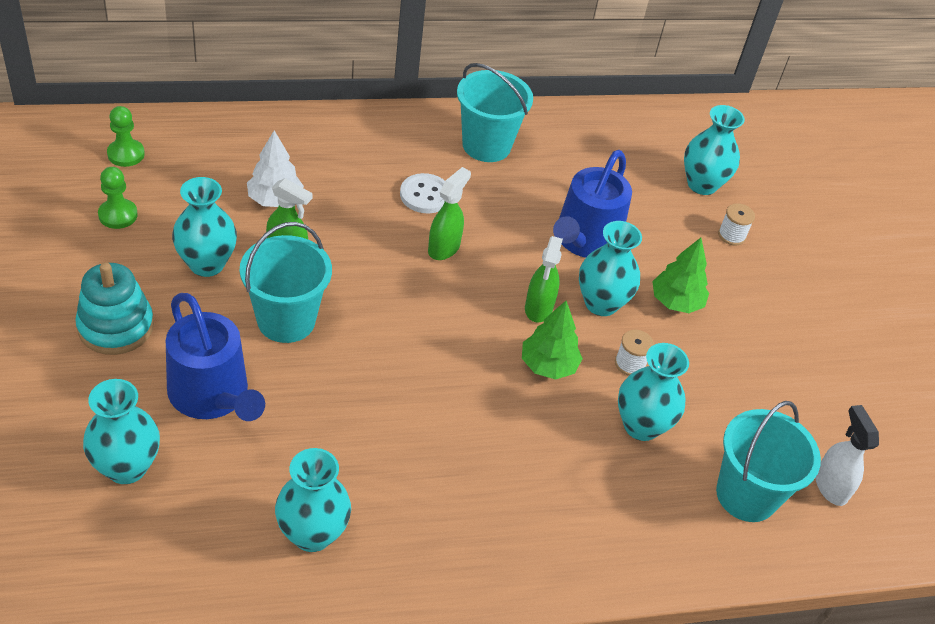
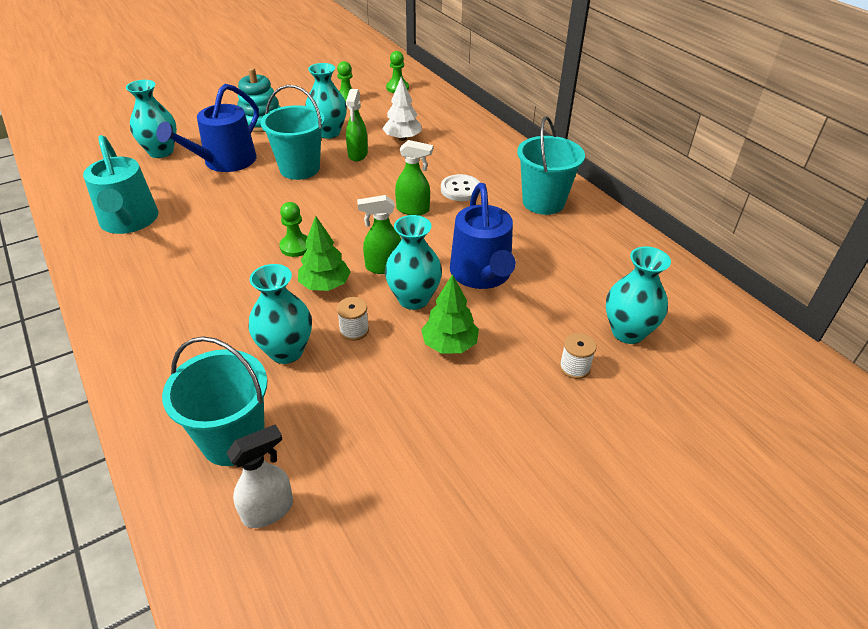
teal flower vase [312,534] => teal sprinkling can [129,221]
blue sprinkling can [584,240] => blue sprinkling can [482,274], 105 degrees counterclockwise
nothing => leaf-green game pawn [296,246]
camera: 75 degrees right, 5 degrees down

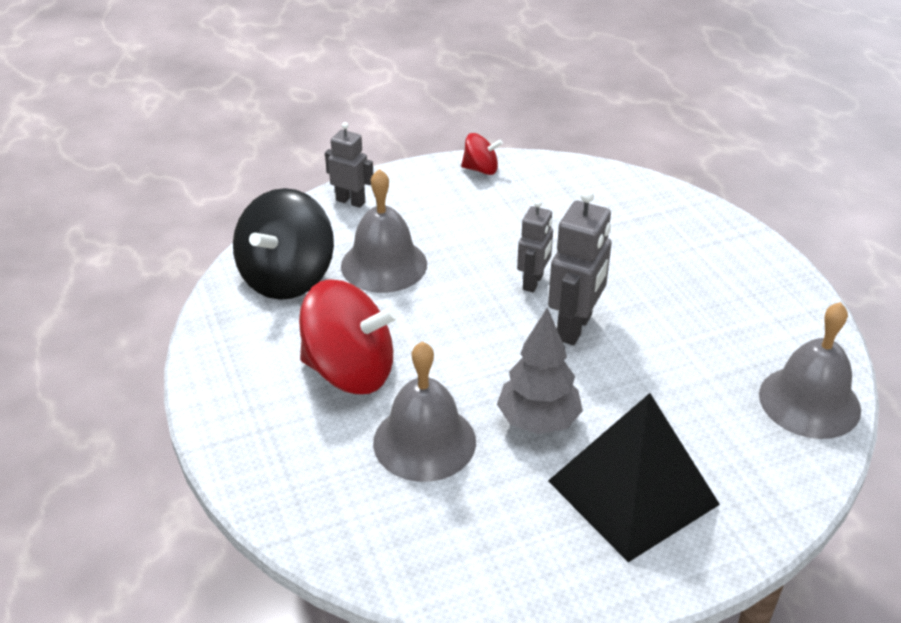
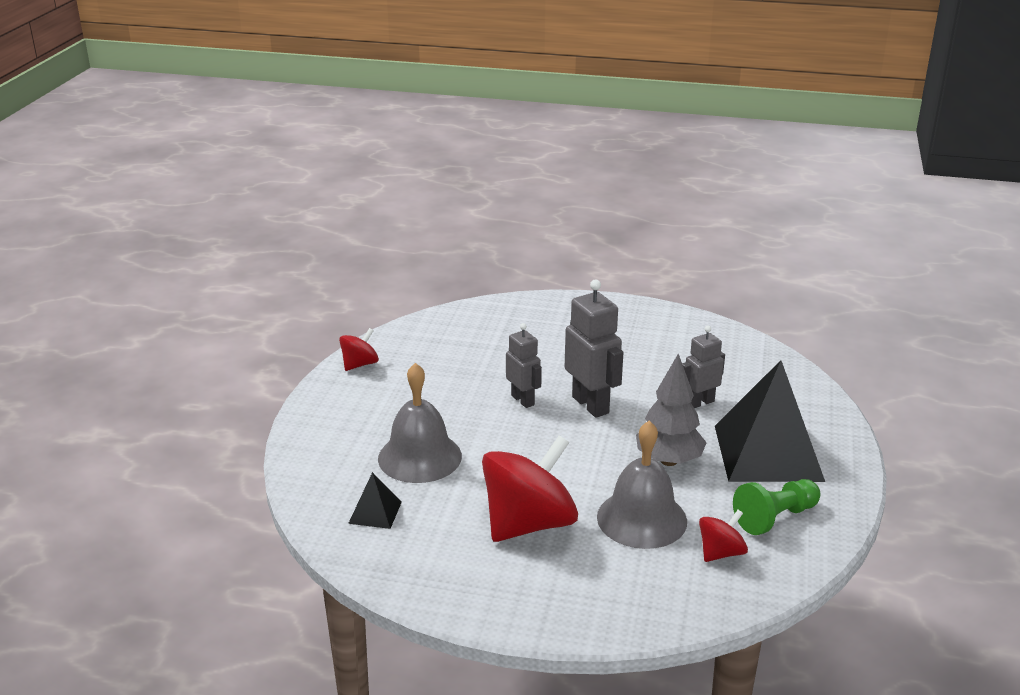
ebony spinning top [287,278] => ebony pyramid shape [375,512]
ash-grey robot figure [351,201] => ash-grey robot figure [700,402], move
ash-grey school bell [809,401] => nothing
nothing => scarlet spinning top [721,553]
nothing => leaf-green game pawn [775,518]
camera: 55 degrees left, 10 degrees down

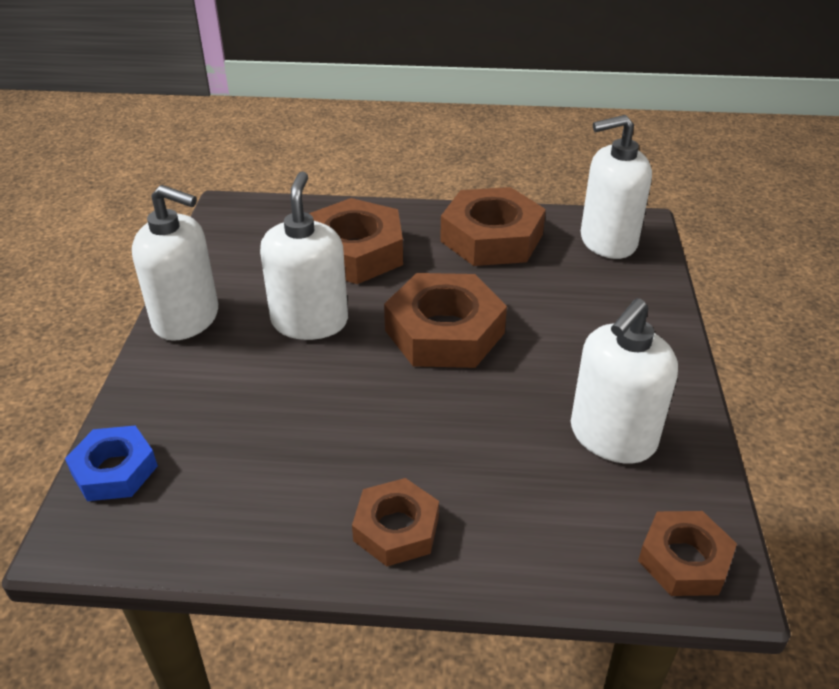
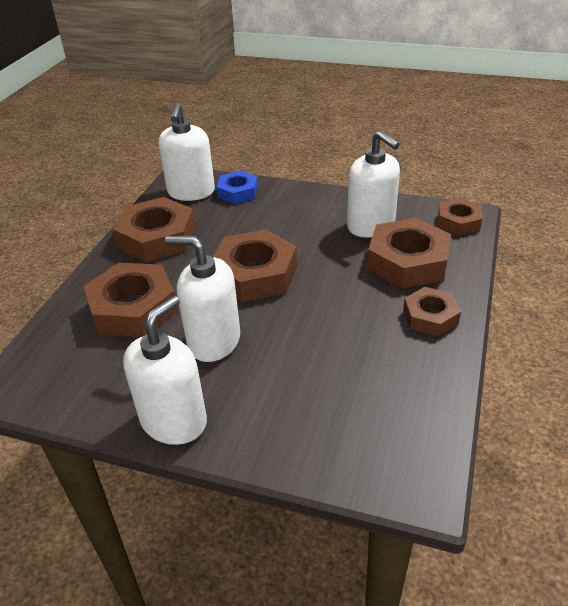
blue hex nut [114,470] => blue hex nut [238,192], move
nothing => brown hex nut [408,261]
camera: 75 degrees left, 0 degrees up

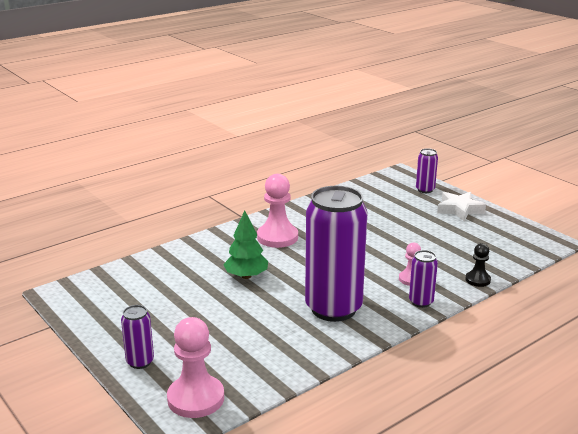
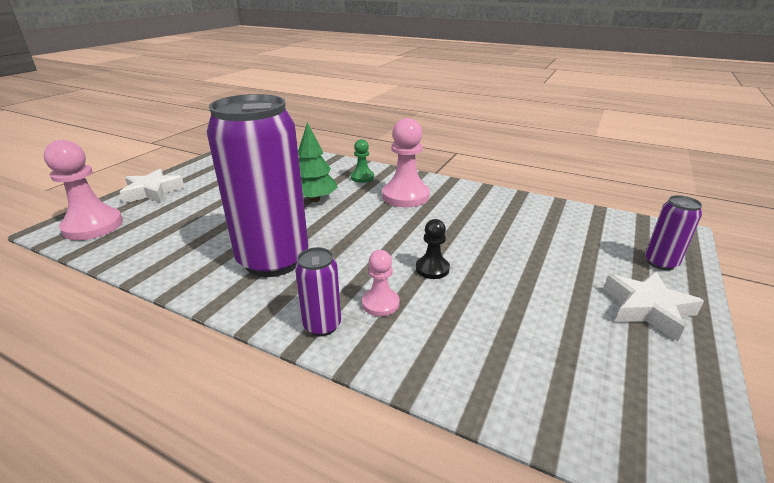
purple can [140,362] => snow-white five-pointed star [152,192]
ebony game pawn [477,280] => ebony game pawn [432,269], move
nothing => leaf-green game pawn [362,177]
camera: 65 degrees right, 5 degrees up

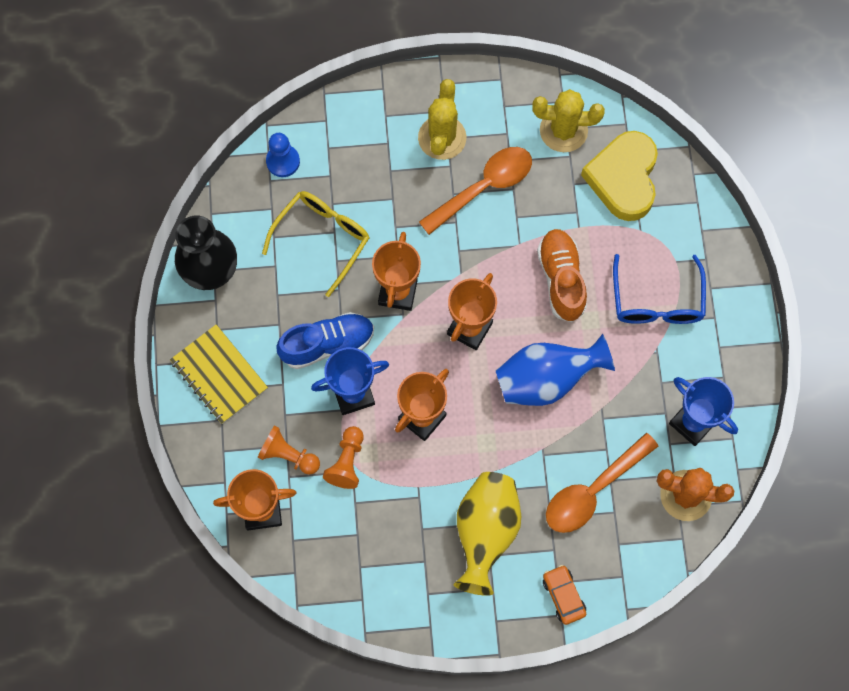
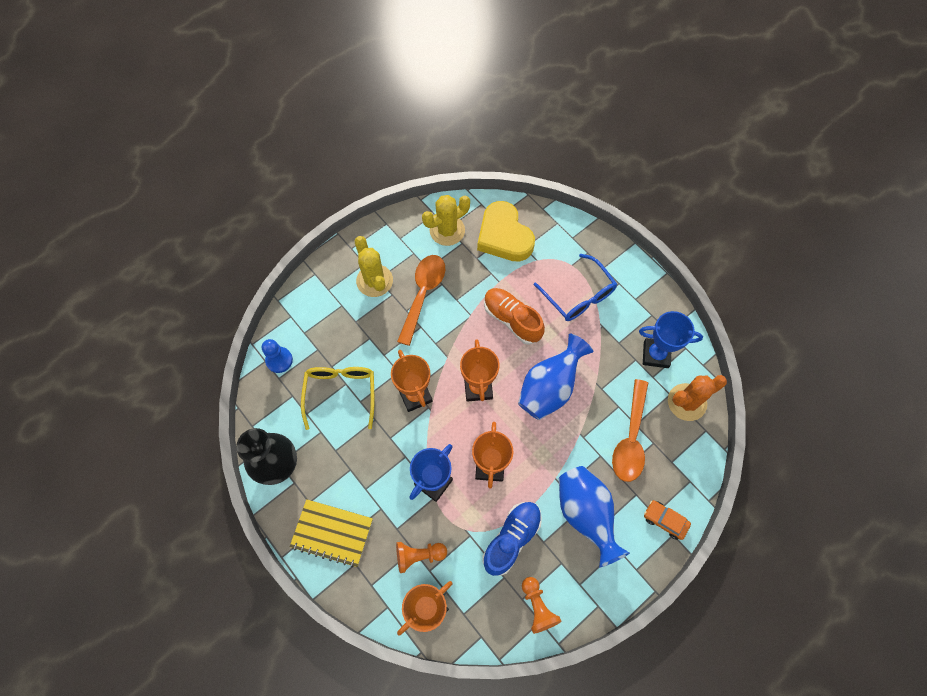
blue lace-up shoe [327,344] => blue lace-up shoe [511,539], move
orange game pawn [347,462] => orange game pawn [537,606], move
yellow flower vase [485,532] => blue flower vase [585,514]
camera: 35 degrees left, 5 degrees down

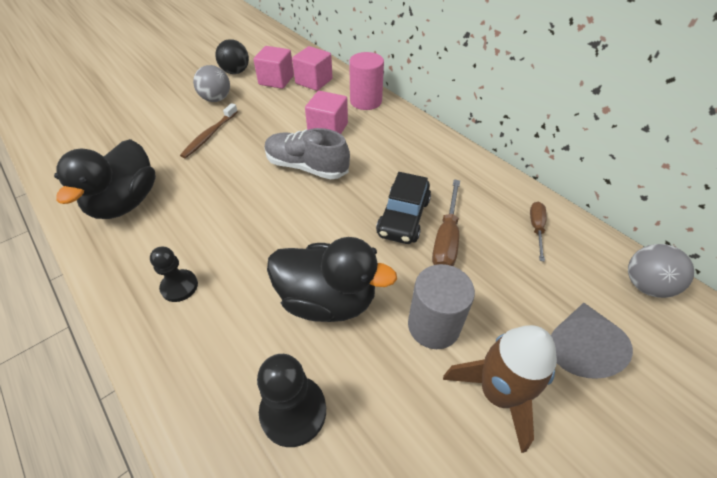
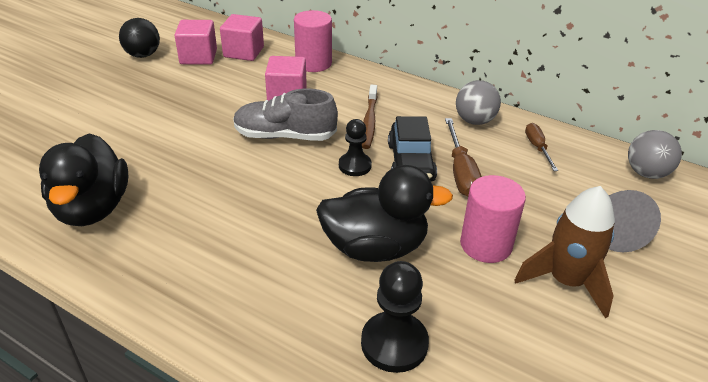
ebony game pawn [179,286] => ebony game pawn [355,166], move
brown dental brush [209,135] => brown dental brush [369,122], move
ash-grey sphere [216,99] => ash-grey sphere [474,121], move
ash-grey cylinder shape [433,325] => rose-pink cylinder shape [486,244]
camera: 20 degrees left, 10 degrees down

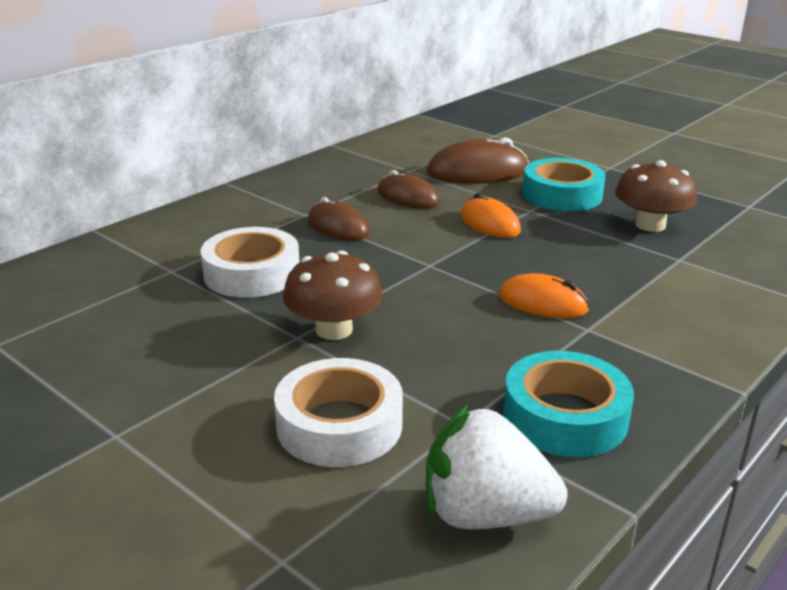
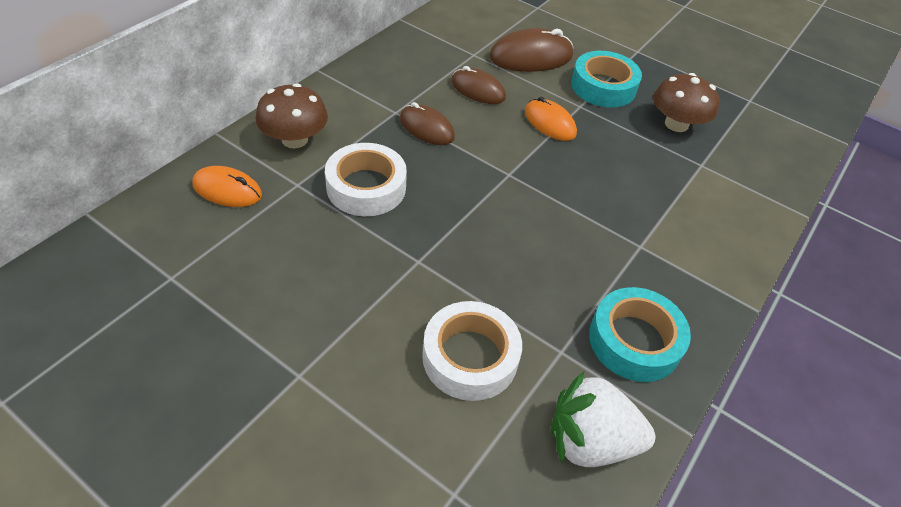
brown mushroom [334,330] => brown mushroom [294,139], move
orange mouse [543,303] => orange mouse [227,190], move
camera: 10 degrees left, 20 degrees up

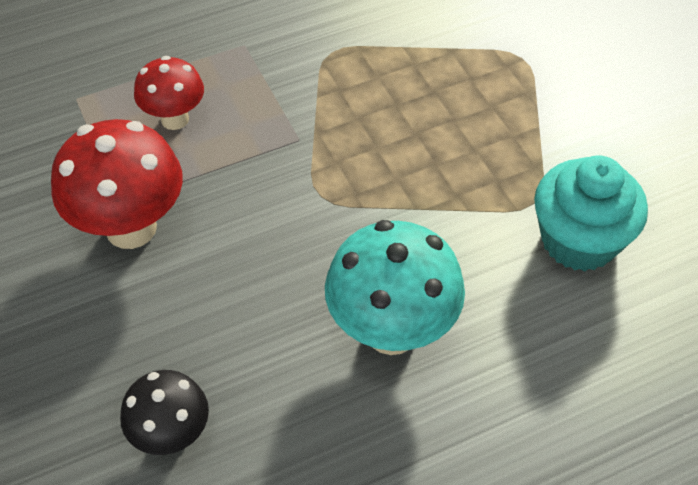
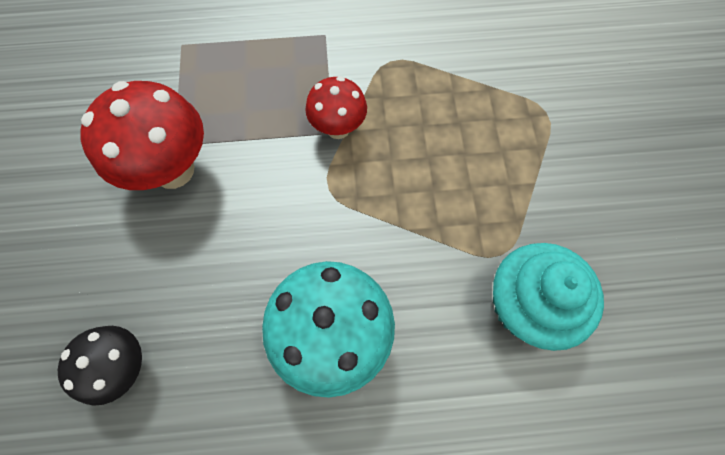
scarlet mushroom [175,119] => scarlet mushroom [338,128], move
camera: 20 degrees right, 15 degrees up

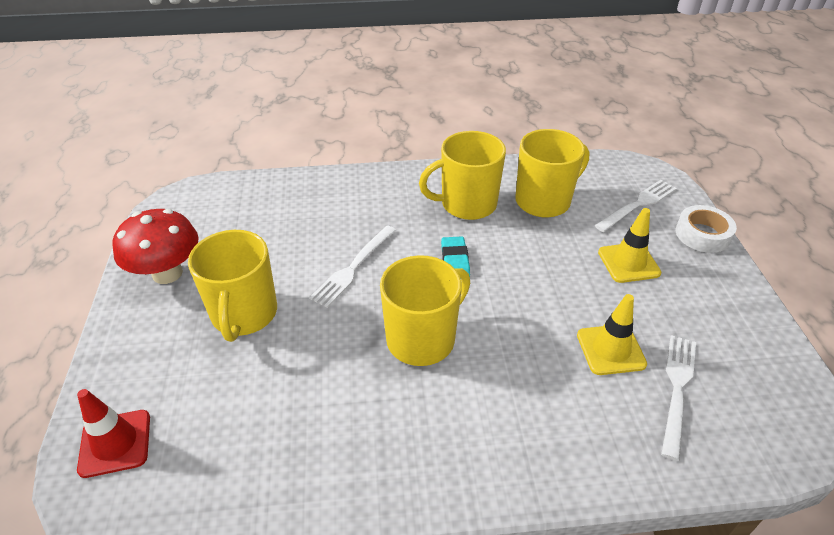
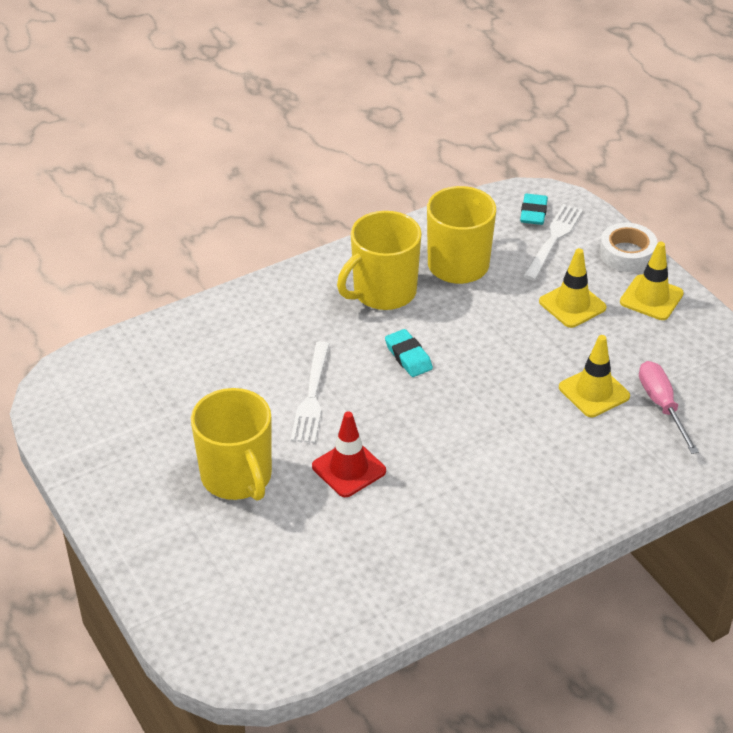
scarlet road cone [115,443] => scarlet road cone [349,469], move
scarlet mushroom [167,273] => nothing
yellow mug [422,339] => nothing
snow-white table fork [677,388] => rose-pink hand screwdriver [662,405]
nothing => teal gum eraser [533,213]
nothing => yellow road cone [651,298]
camera: 25 degrees left, 0 degrees up

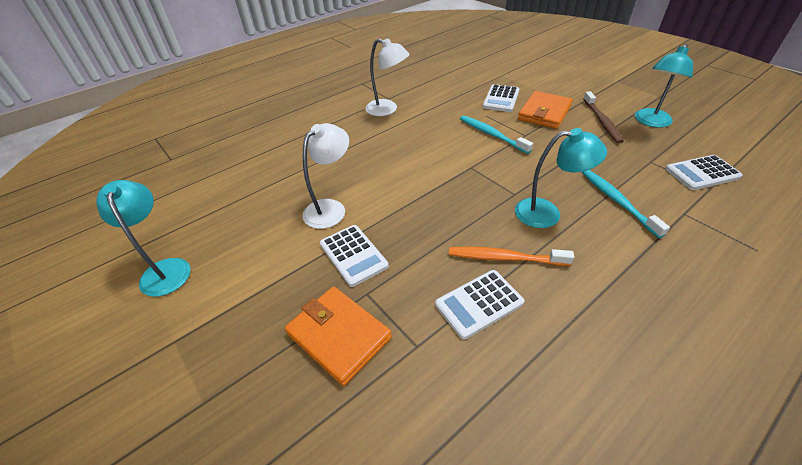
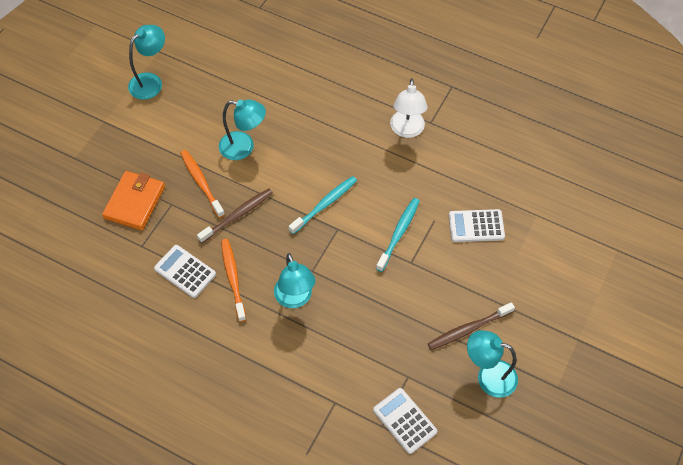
snow-white reading lamp [330,208] => teal reading lamp [244,147]
snow-white pocket calculator [353,255] => orange dental brush [201,183]
orange card wallet [544,113] => nothing
teal dental brush [617,201] => teal dental brush [325,204], move
nothing => brown dental brush [238,215]
camera: 65 degrees right, 15 degrees up

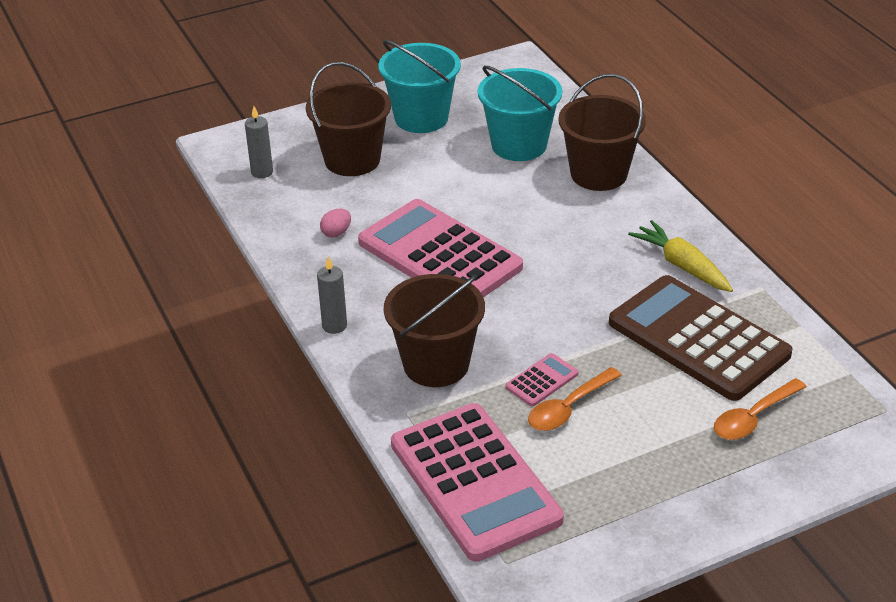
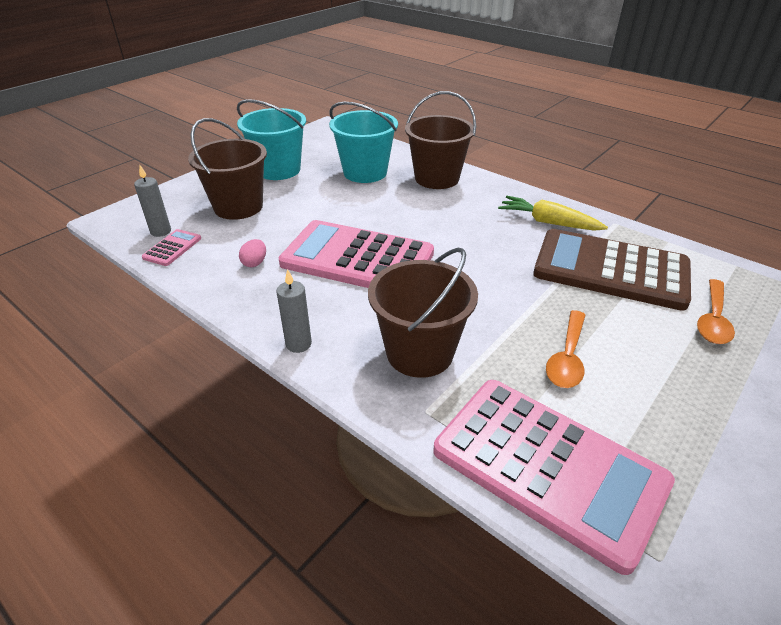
rose-pink pocket calculator [542,380] => rose-pink pocket calculator [172,248], move
camera: 25 degrees left, 0 degrees up

